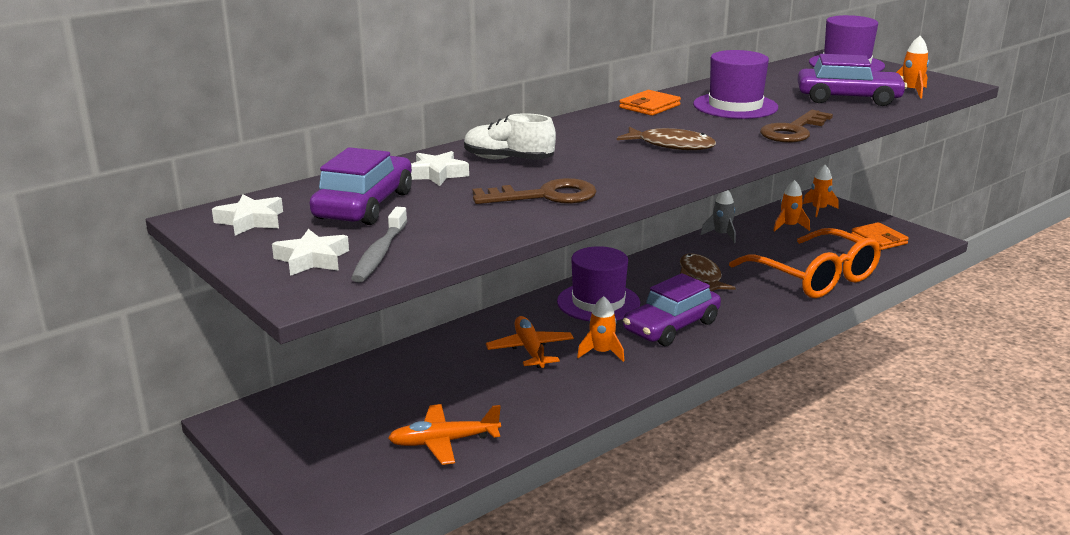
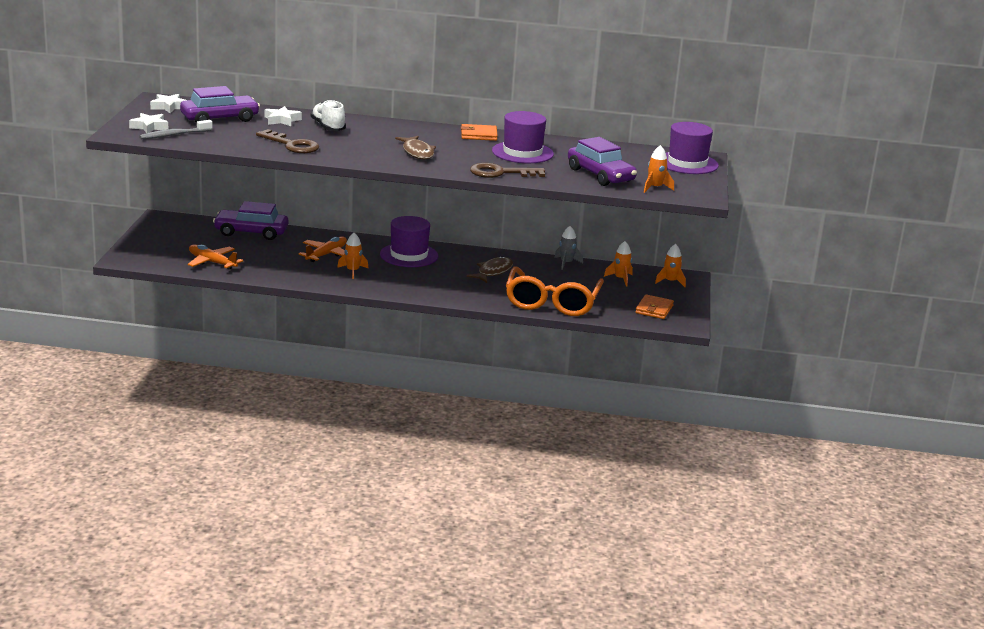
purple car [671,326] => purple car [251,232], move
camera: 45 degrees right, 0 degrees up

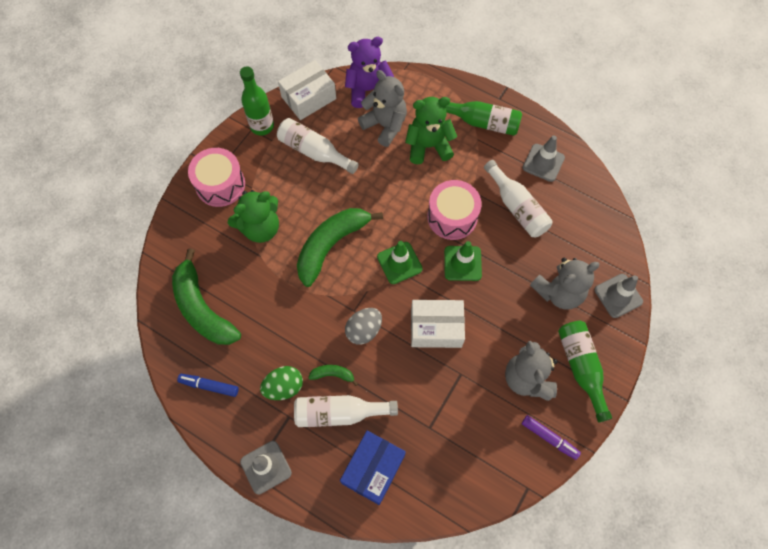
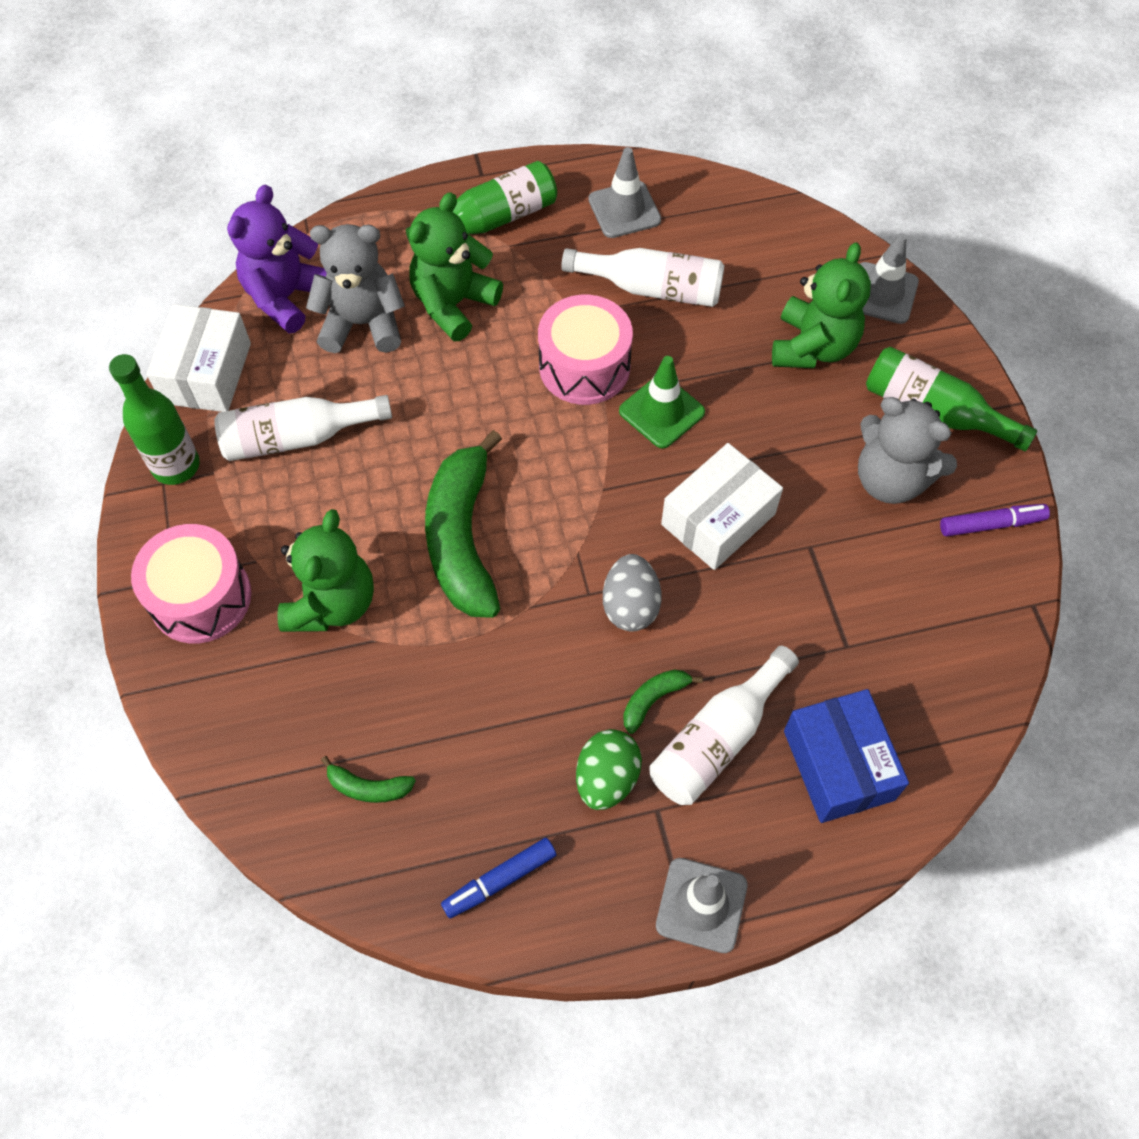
leaf-green banana [202,308] => leaf-green banana [368,787], x0.43
leaf-green road cone [399,263] => nothing
ash-grey stuffed bear [558,292] => leaf-green stuffed bear [813,347]
camera: 45 degrees left, 5 degrees down

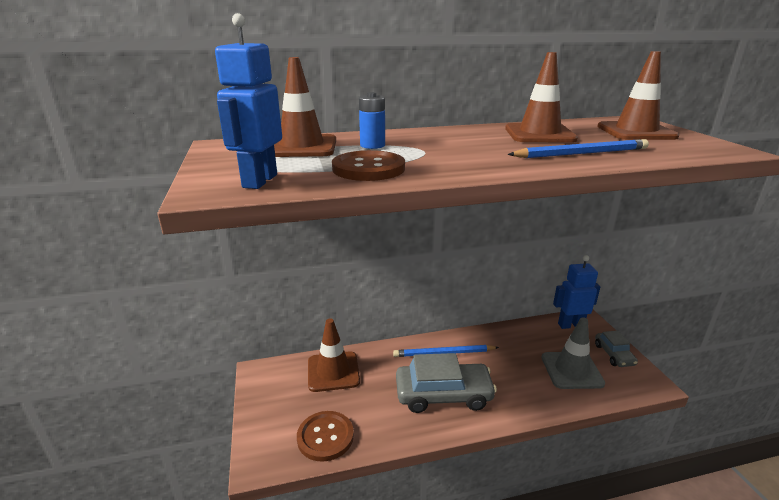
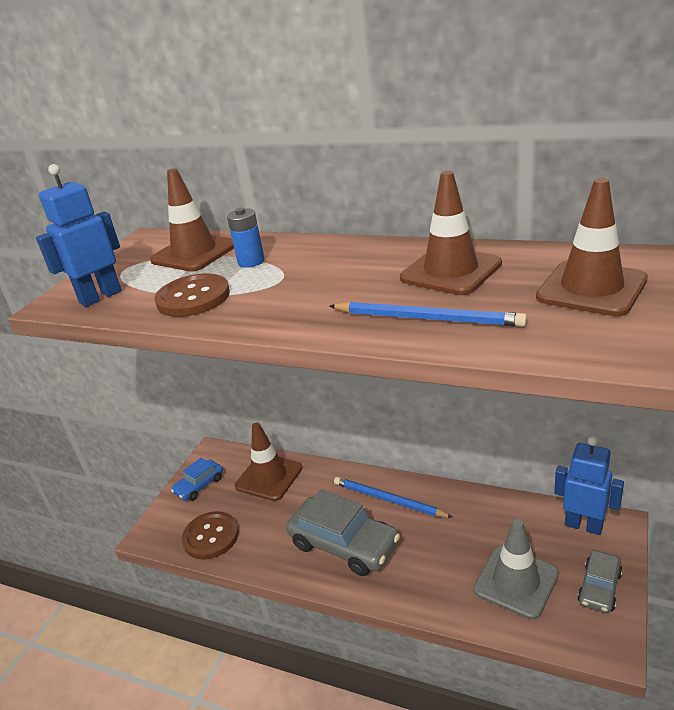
nothing => blue car [199,485]
camera: 40 degrees right, 5 degrees up

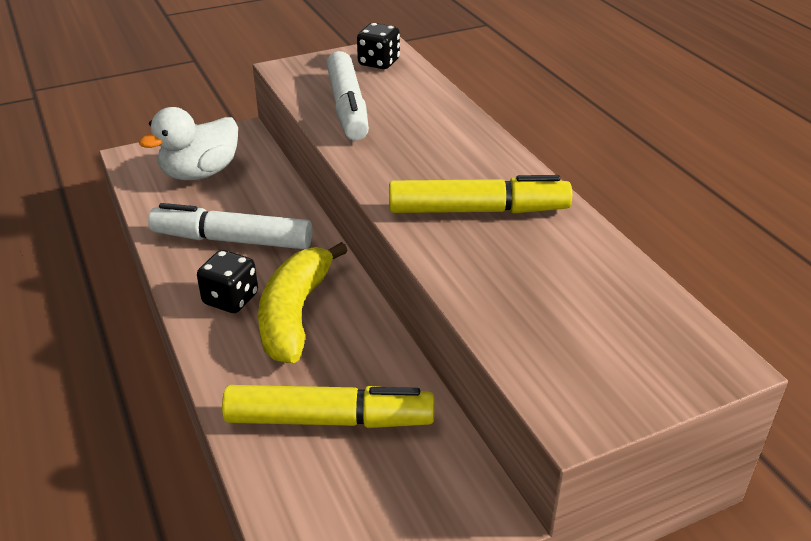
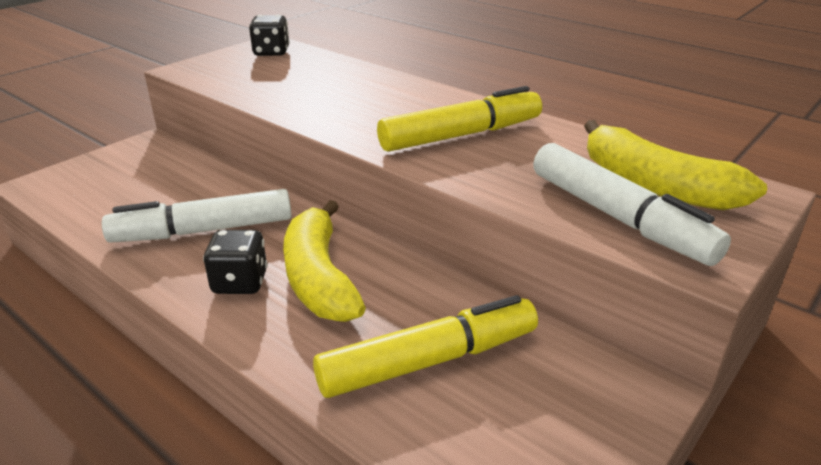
snow-white rubber duck [200,173] => nothing
snow-white marker pen [347,107] => snow-white marker pen [618,218], move
nothing => yellow banana [655,186]
camera: 25 degrees left, 5 degrees down

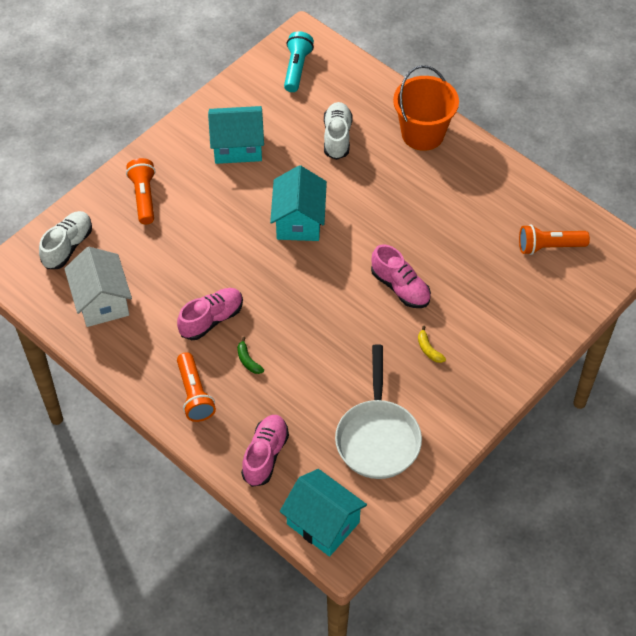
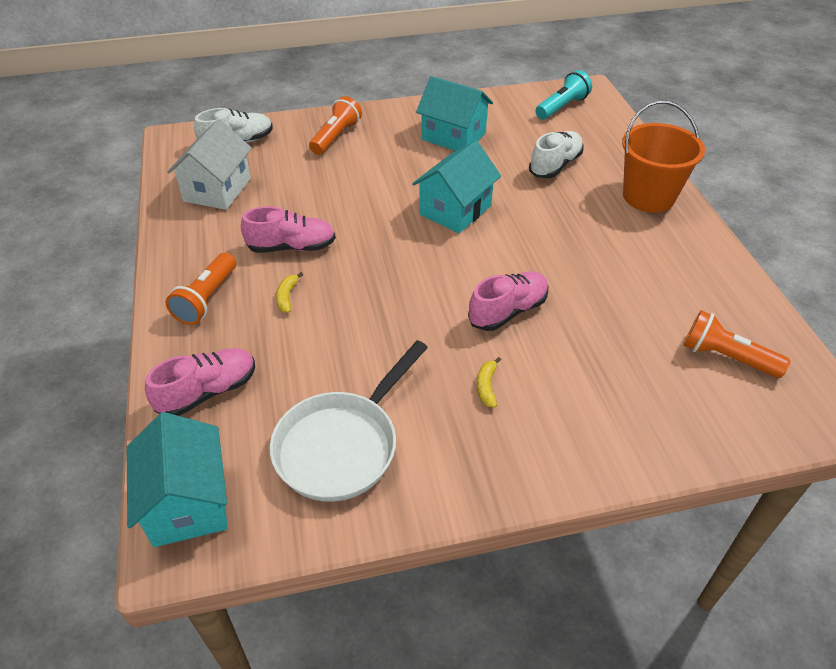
leaf-green banana [248,360] => yellow banana [287,297]
rose-pink lace-up shoe [400,287] => rose-pink lace-up shoe [508,311], 120 degrees counterclockwise
camera: 35 degrees right, 10 degrees down

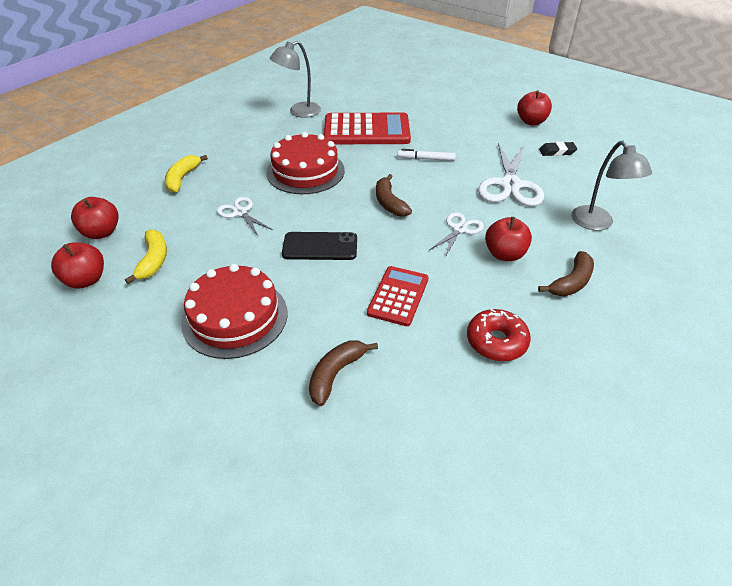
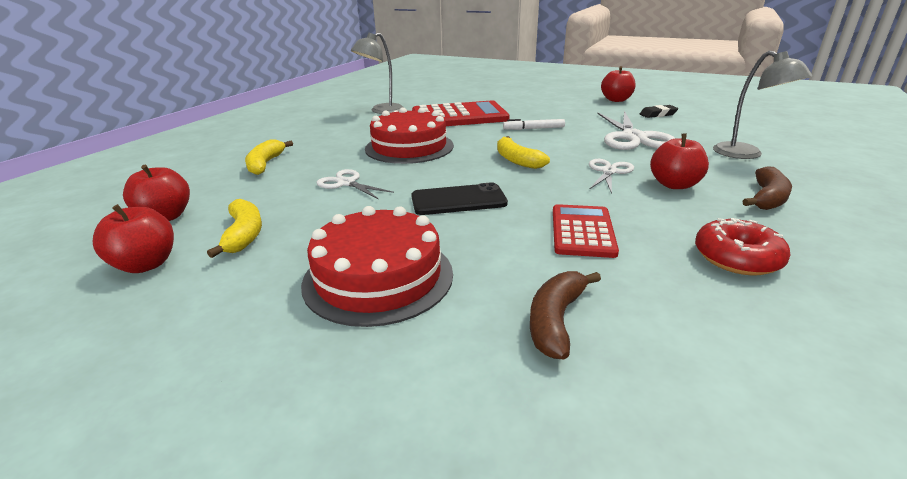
brown banana [389,203] => yellow banana [517,160]
camera: 10 degrees left, 15 degrees down

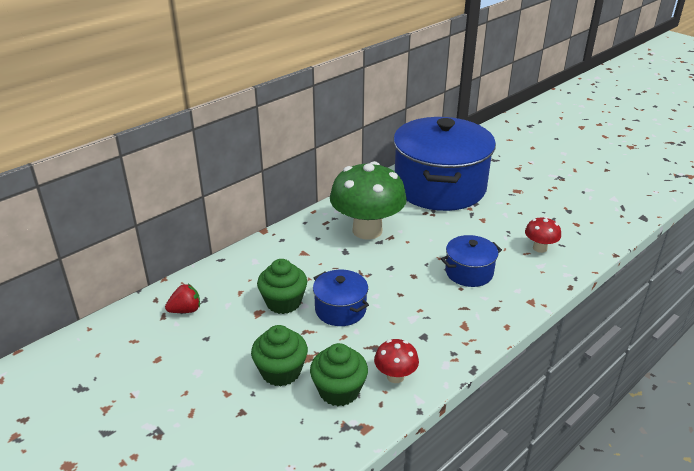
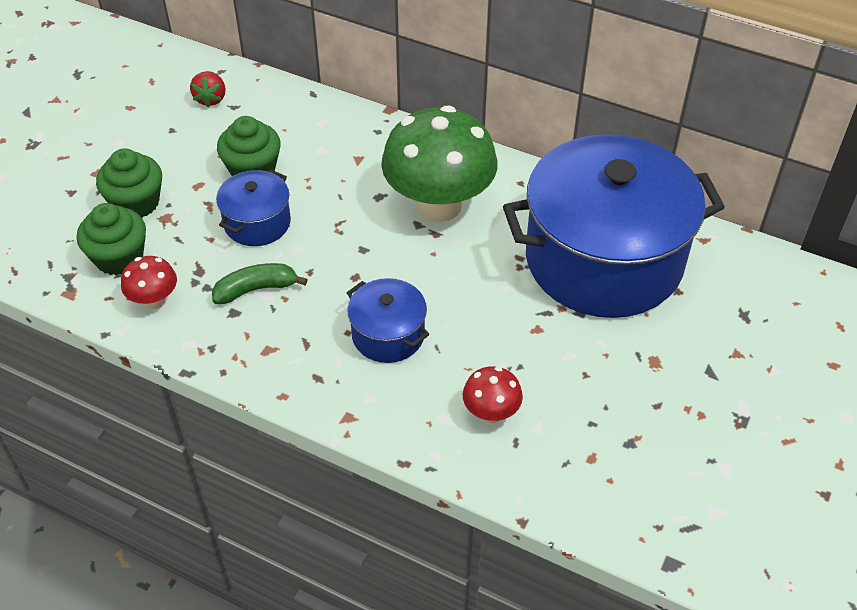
scarlet strawberry [185,310] => scarlet strawberry [211,99], 45 degrees clockwise
nothing => leaf-green banana [256,289]
camera: 70 degrees right, 15 degrees up

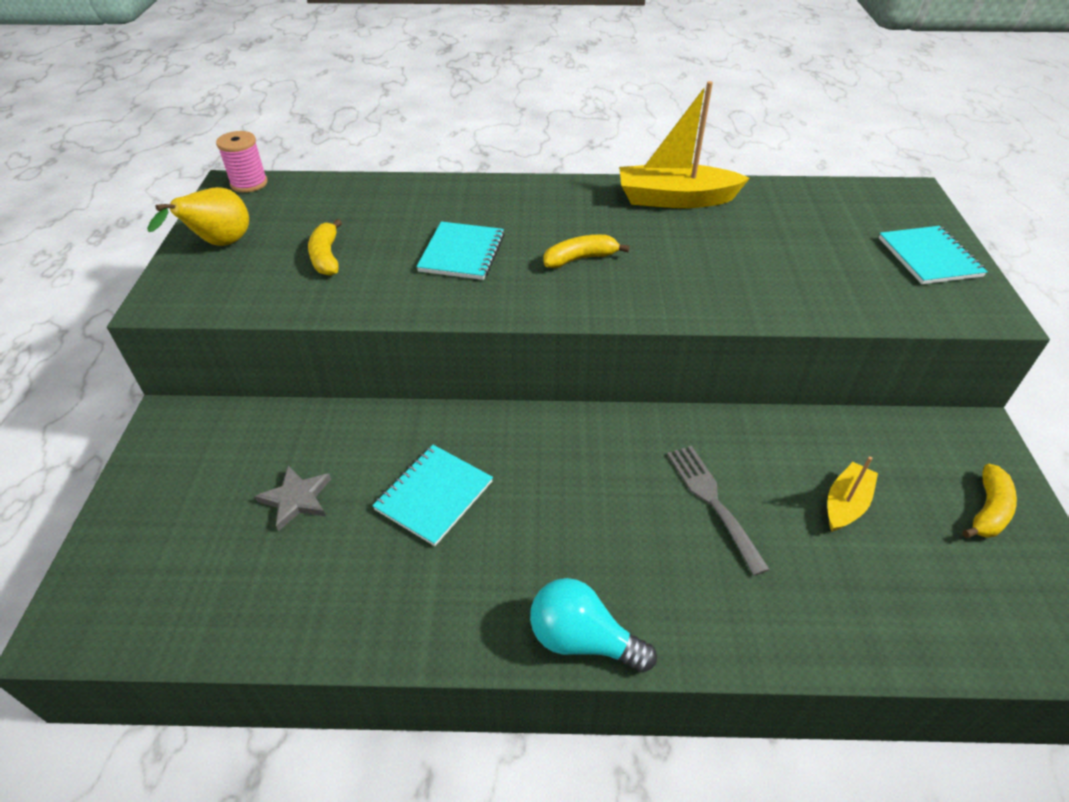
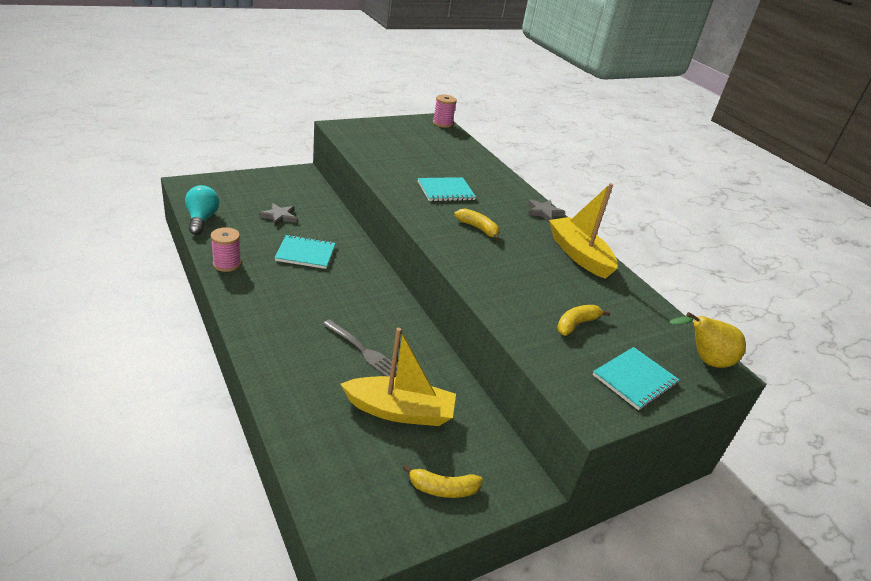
yellow toy pear [220,244] => yellow toy pear [704,360], move
yellow banana [326,257] => yellow banana [576,324], move
teal lightbulb [582,639] => teal lightbulb [201,219], move
ash-grey table fork [713,501] => ash-grey table fork [363,351], 90 degrees clockwise
yellow boat [845,504] => yellow boat [400,411], x1.80
nothing => rose-pink bobbin [227,264]
nothing => ash-grey five-pointed star [543,212]
camera: 55 degrees right, 10 degrees down

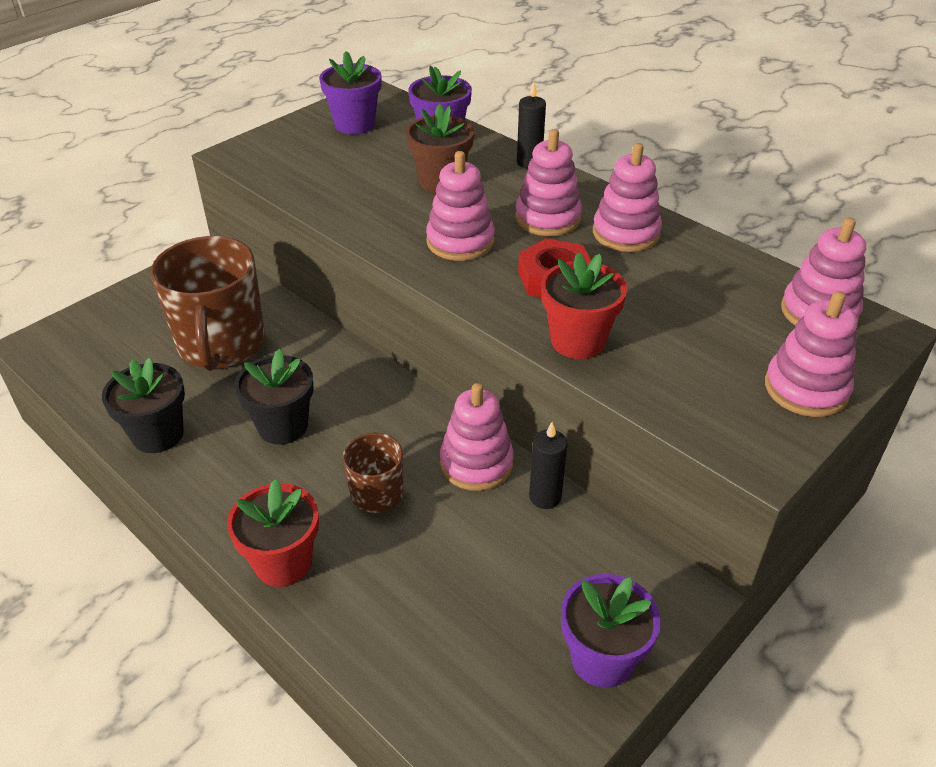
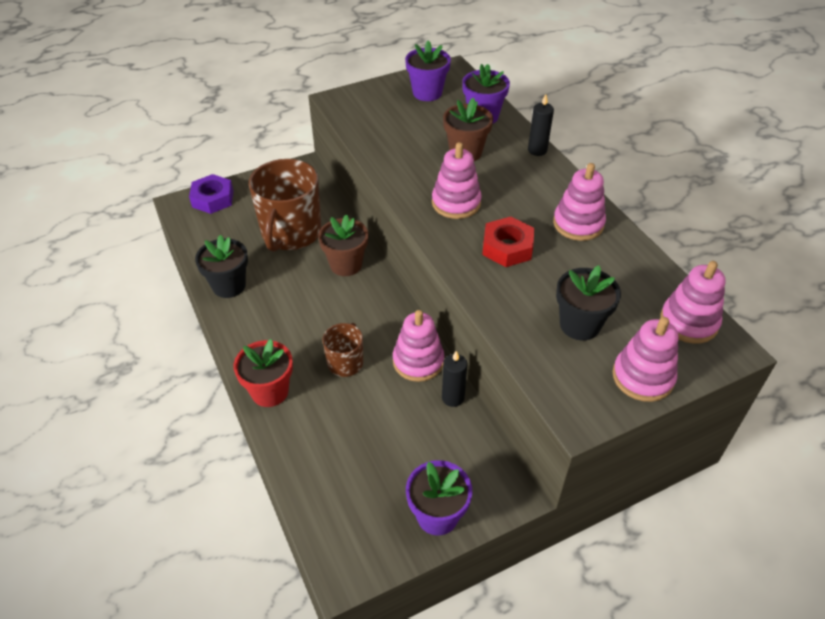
ebony potted plant [283,426] => ebony potted plant [579,325], move
rose-pink stacking toy [547,218] => nothing
scarlet potted plant [577,341] => nothing
nothing => purple hex nut [213,199]
nothing => brown potted plant [346,264]
camera: 20 degrees right, 5 degrees up

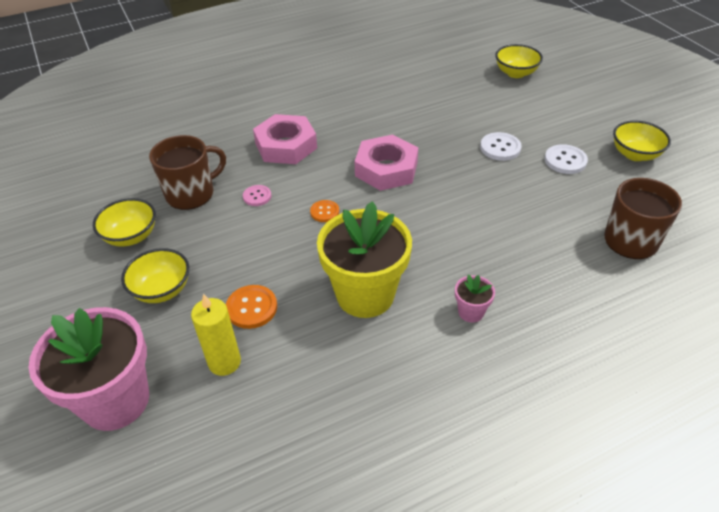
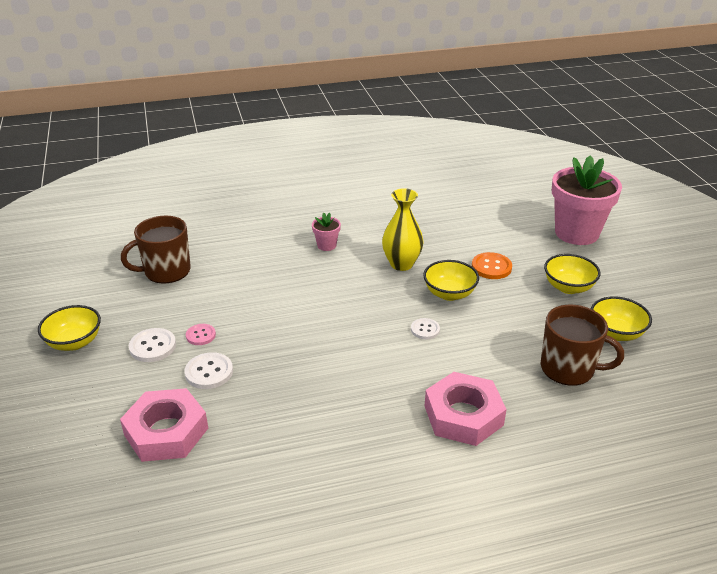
brown mug [191,193] => brown mug [568,368], 135 degrees counterclockwise
yellow wax candle [224,362] => nothing
rose-pink shirt button [257,196] => rose-pink shirt button [200,335], move
orange shirt button [324,212] => snow-white shirt button [425,329]
yellow potted plant [365,295] => yellow flower vase [401,264]
rose-pink hex nut [386,169] => rose-pink hex nut [166,432], move
yellow serving bowl [515,73] => yellow serving bowl [449,294], move
camera: 170 degrees left, 10 degrees down

